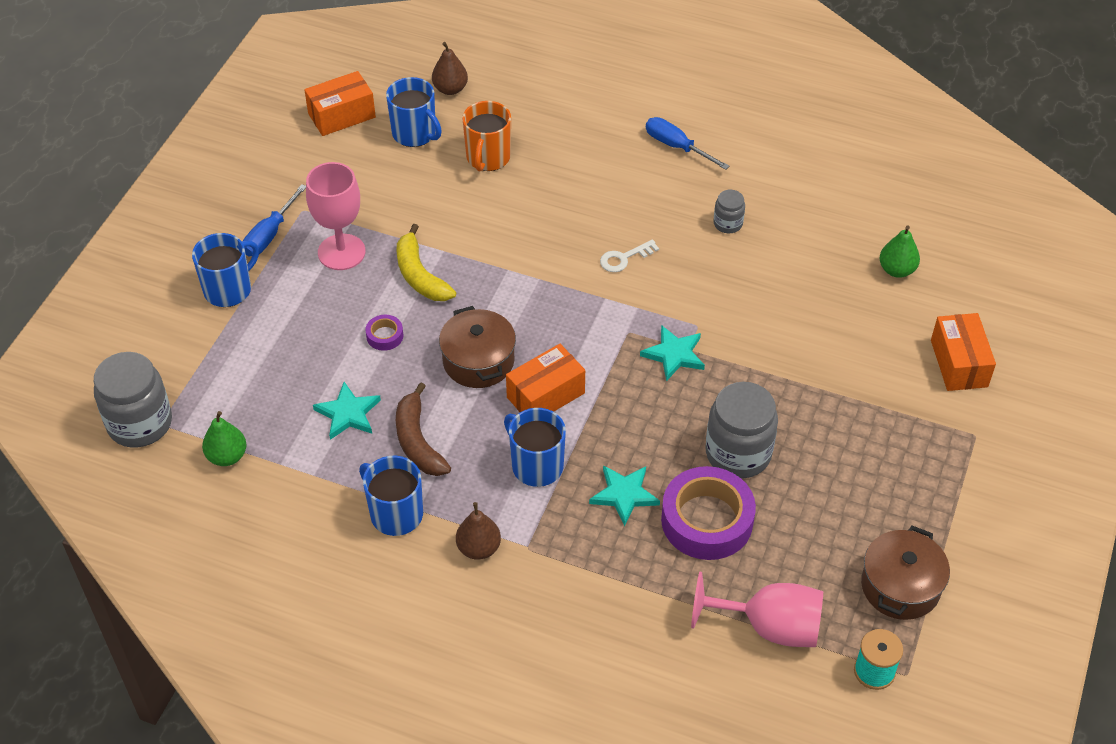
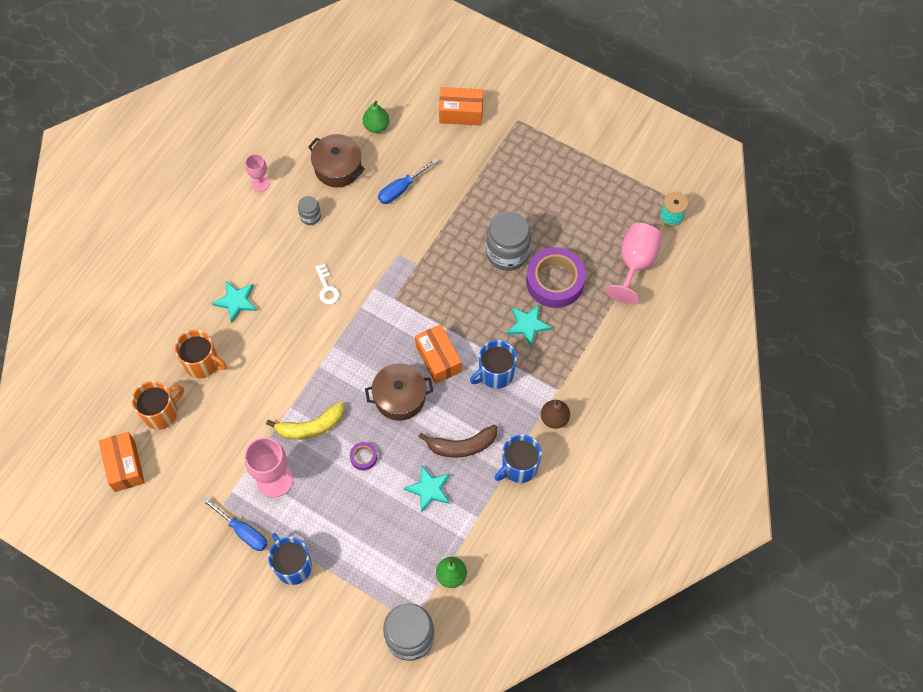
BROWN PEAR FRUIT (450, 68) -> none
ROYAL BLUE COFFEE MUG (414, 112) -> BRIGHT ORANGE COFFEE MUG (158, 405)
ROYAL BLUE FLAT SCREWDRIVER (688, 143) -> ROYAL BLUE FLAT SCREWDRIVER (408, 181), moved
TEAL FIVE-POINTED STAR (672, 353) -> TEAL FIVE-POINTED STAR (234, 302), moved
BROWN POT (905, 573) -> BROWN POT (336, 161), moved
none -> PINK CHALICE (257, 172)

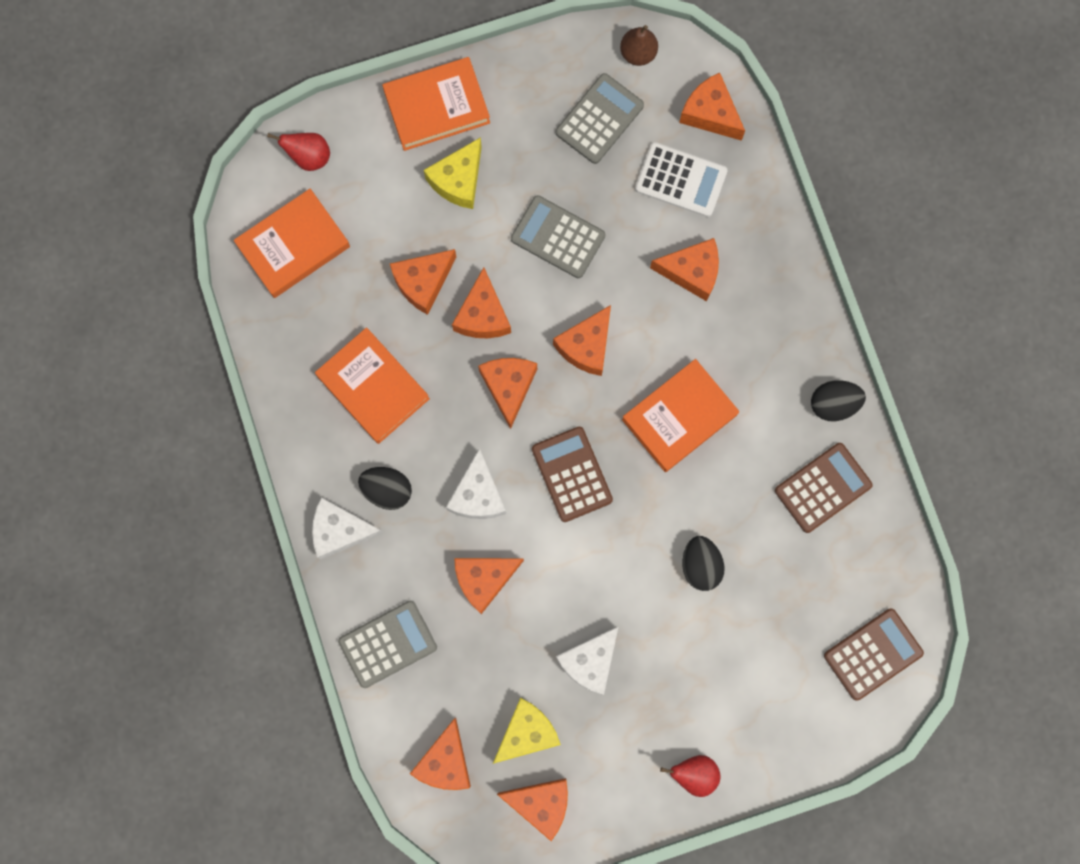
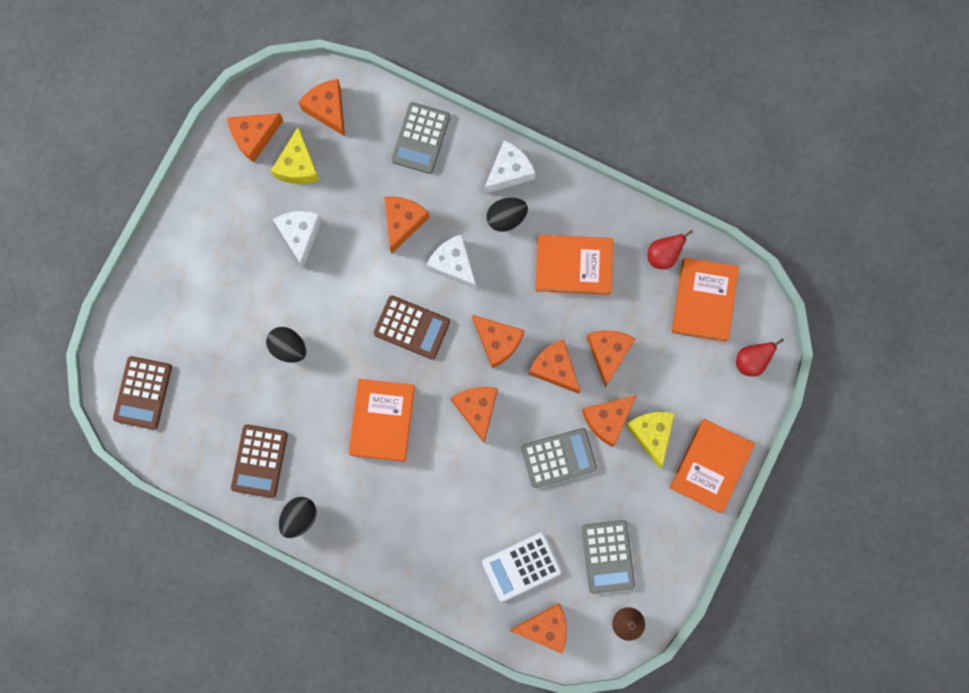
BRIGHT ORANGE CHEESE WEDGE (684, 269) -> BRIGHT ORANGE CHEESE WEDGE (609, 421), moved
SCARLET PEAR FRUIT (690, 776) -> SCARLET PEAR FRUIT (670, 249), moved

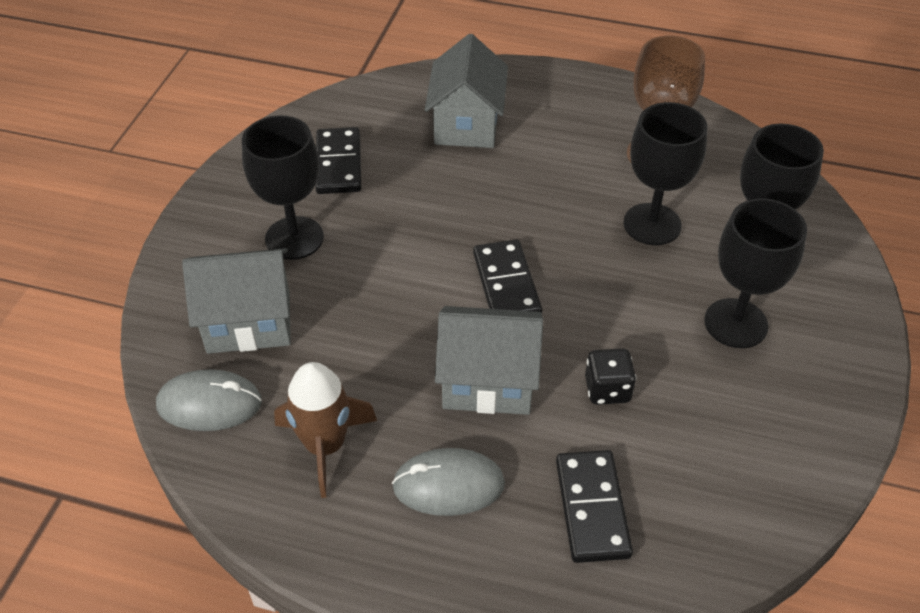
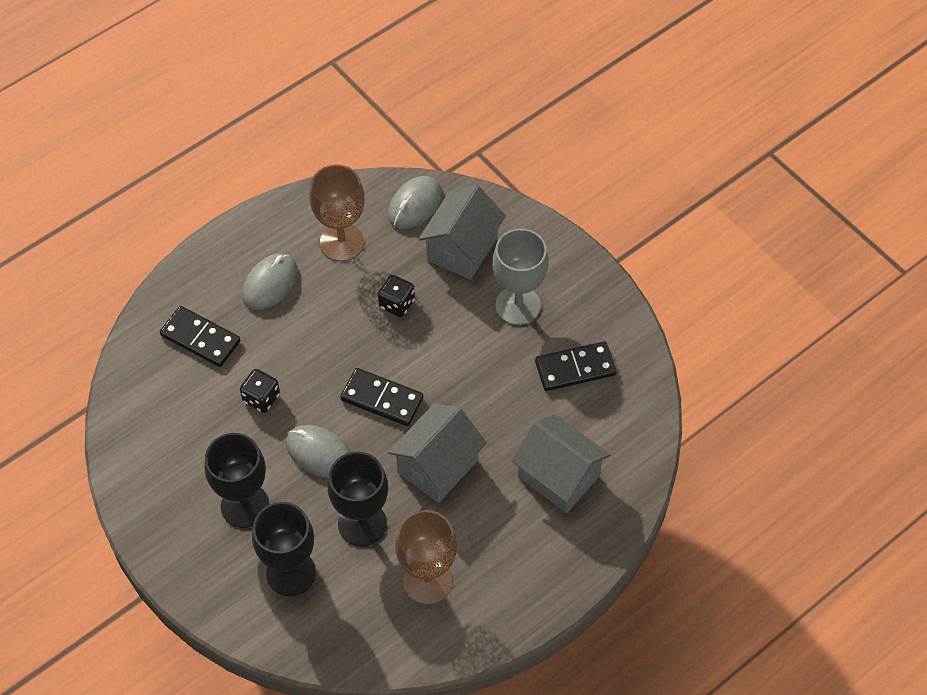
EBONY CHALICE (283, 187) -> ASH-GREY CHALICE (520, 277)
EBONY DOMINO (338, 160) -> EBONY DOMINO (576, 366), 45 degrees counterclockwise
ASH-GREY COTTAGE (489, 360) -> ASH-GREY COTTAGE (437, 453), moved
BROWN SPACESHIP (325, 430) -> BROWN CHALICE (337, 213)
none -> EBONY GAME DIE (396, 296)
none -> ASH-GREY COMPUTER MOUSE (318, 451)

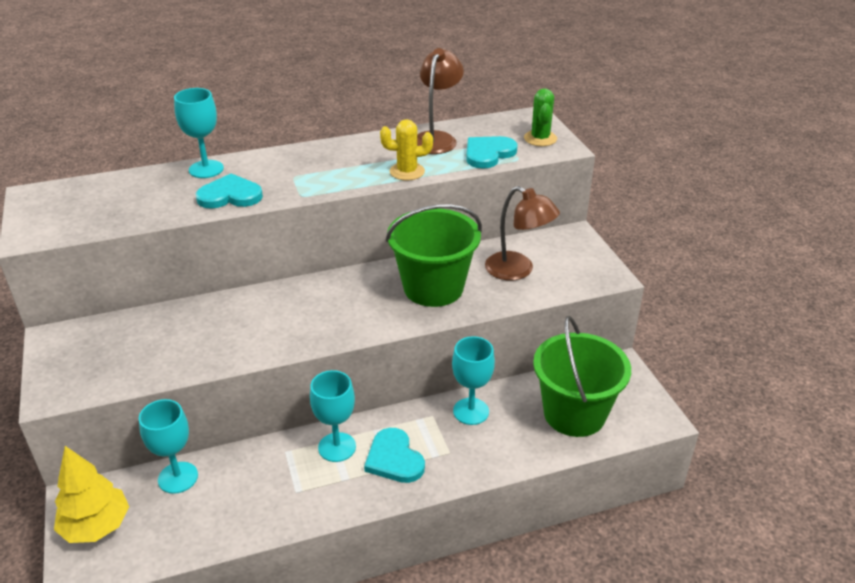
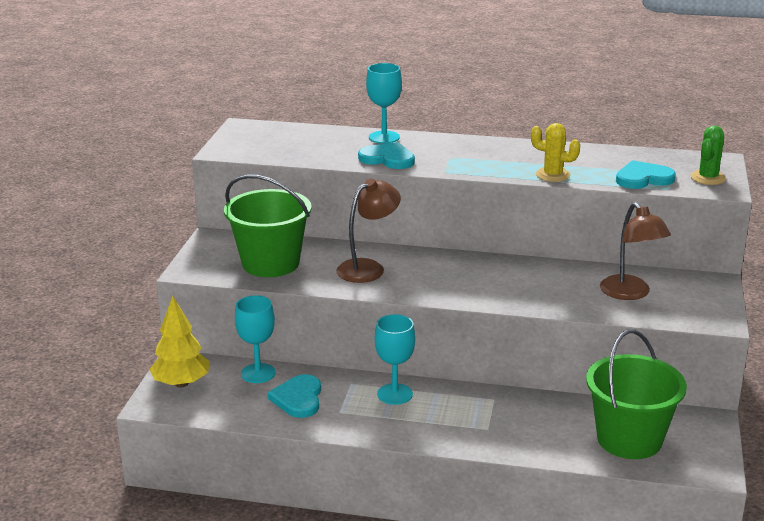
BROWN DESK LAMP (440, 101) -> BROWN DESK LAMP (368, 230), moved
EMERALD BUCKET (434, 255) -> EMERALD BUCKET (268, 225), moved
TEAL CHALICE (473, 380) -> none
TEAL HEART (394, 455) -> TEAL HEART (294, 396), moved

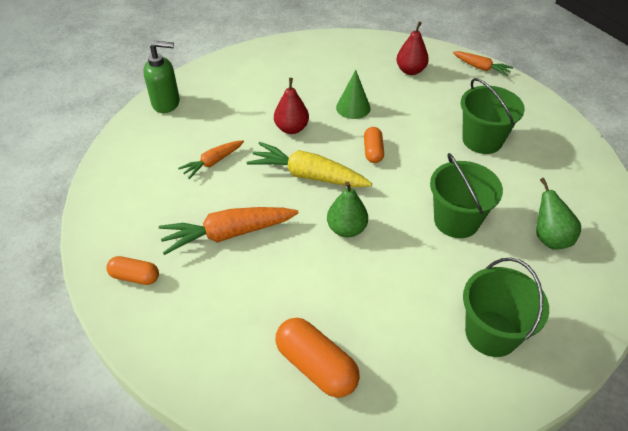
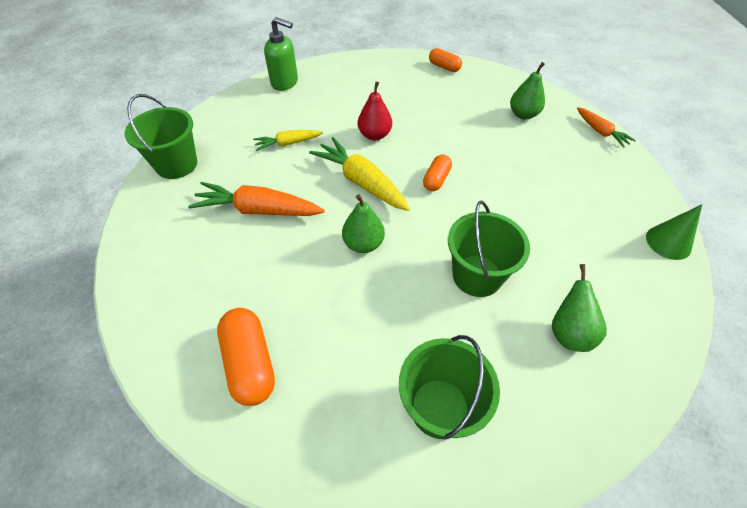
SCARLET PEAR FRUIT (412, 48) -> EMERALD PEAR FRUIT (527, 90)
EMERALD SOLID CONE (353, 94) -> EMERALD SOLID CONE (674, 232), moved
EMERALD BUCKET (493, 116) -> EMERALD BUCKET (160, 136), moved
BRIGHT ORANGE ROOT VEGETABLE (211, 159) -> YELLOW ROOT VEGETABLE (288, 140)
BRIGHT ORANGE PILL (132, 270) -> BRIGHT ORANGE PILL (445, 60), moved

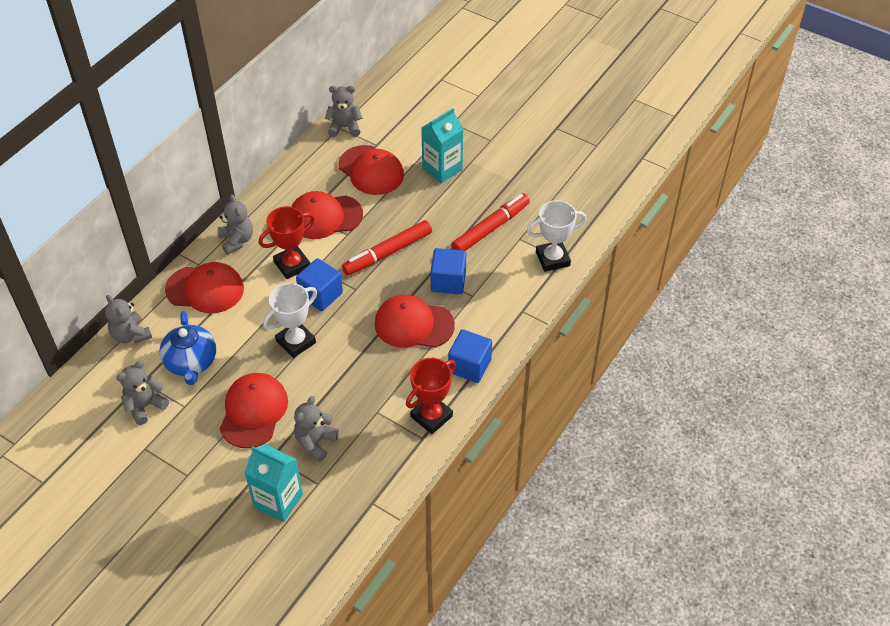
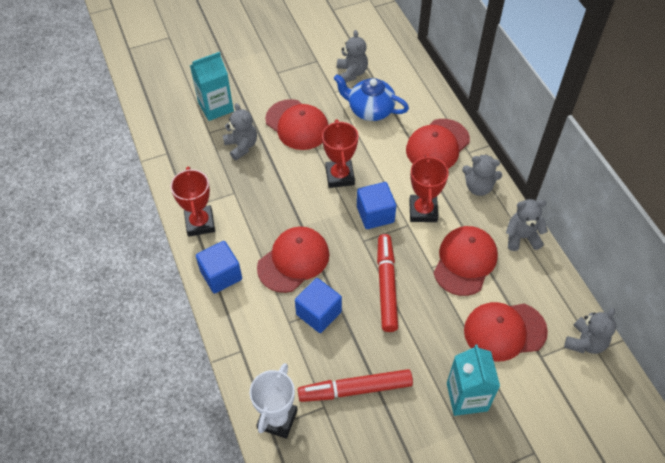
SCARLET FELT PEN (490, 222) -> SCARLET FELT PEN (355, 385), 90 degrees clockwise
SNOW-WHITE TROPHY (290, 320) -> SCARLET TROPHY (340, 153)
ASH-GREY STUFFED BEAR (128, 319) -> ASH-GREY STUFFED BEAR (527, 225), moved

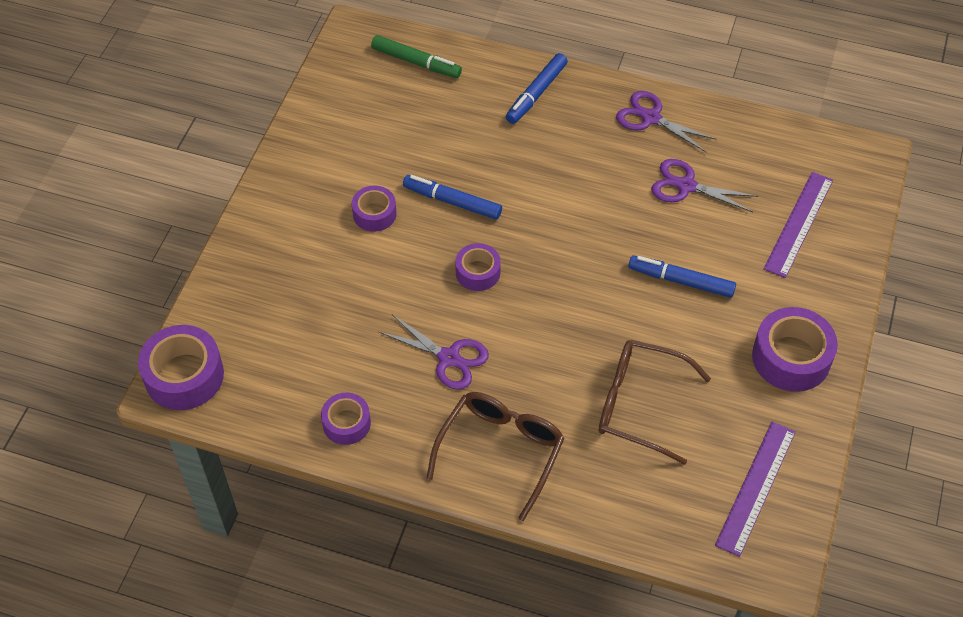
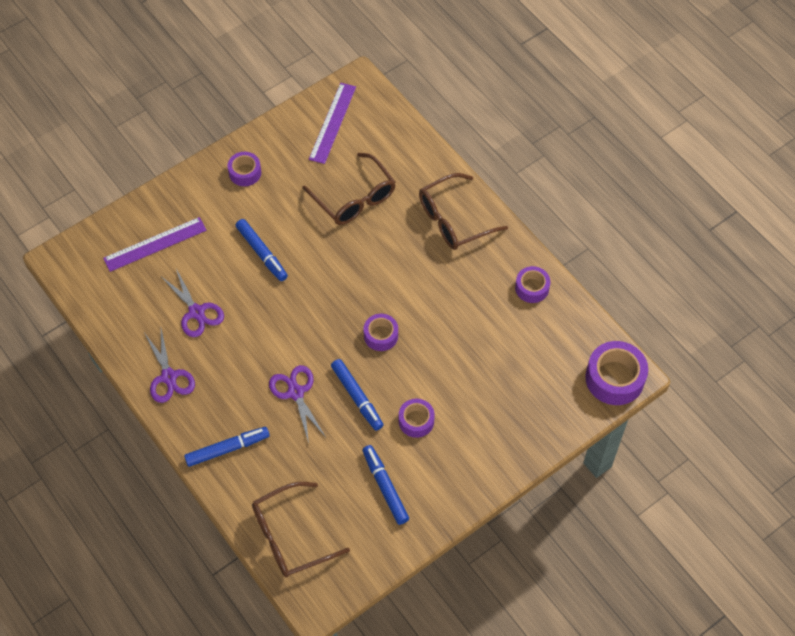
EMERALD FELT PEN (416, 56) -> BROWN GLASSES (301, 529)
VIOLET ROLL OF TAPE (795, 349) -> VIOLET ROLL OF TAPE (244, 169), x0.60
VIOLET SCISSORS (434, 352) -> VIOLET SCISSORS (297, 404), moved
VIOLET RULER (755, 489) -> VIOLET RULER (332, 123), 45 degrees counterclockwise
none -> ROYAL BLUE FELT PEN (385, 485)

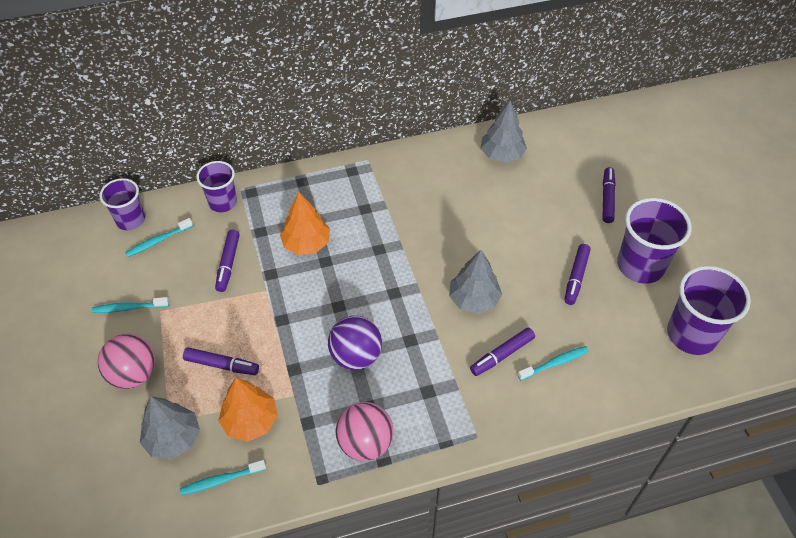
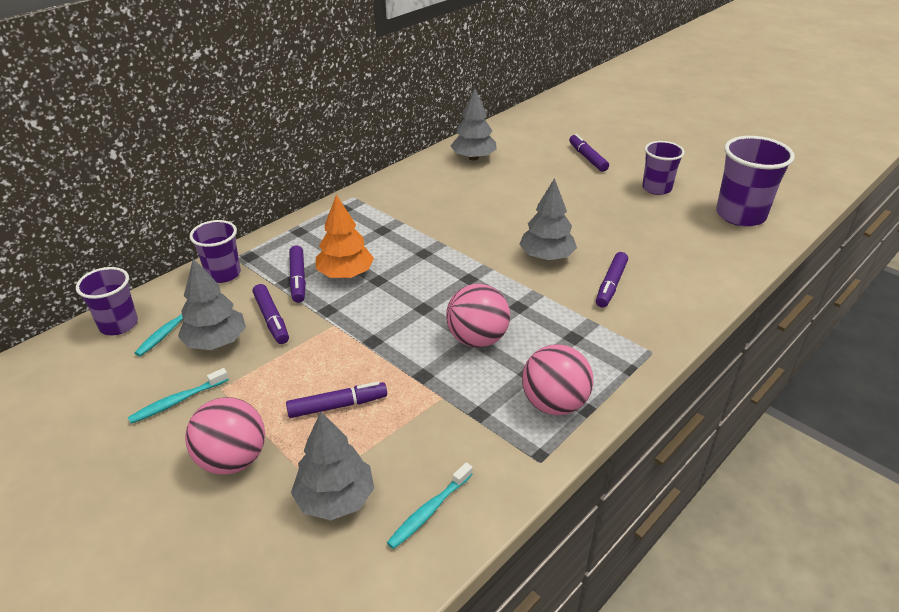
VIOLET TUMBLER (654, 241) -> VIOLET TUMBLER (663, 168), x0.63
VIOLET FELT PEN (577, 274) -> VIOLET FELT PEN (297, 274), moved
VIOLET BALL (355, 343) -> PINK BALL (478, 316)
TEAL TOOTH BRUSH (553, 363) -> none
BRIGHT ORANGE FIR TREE (248, 410) -> none
none -> ASH-GREY FIR TREE (212, 304)

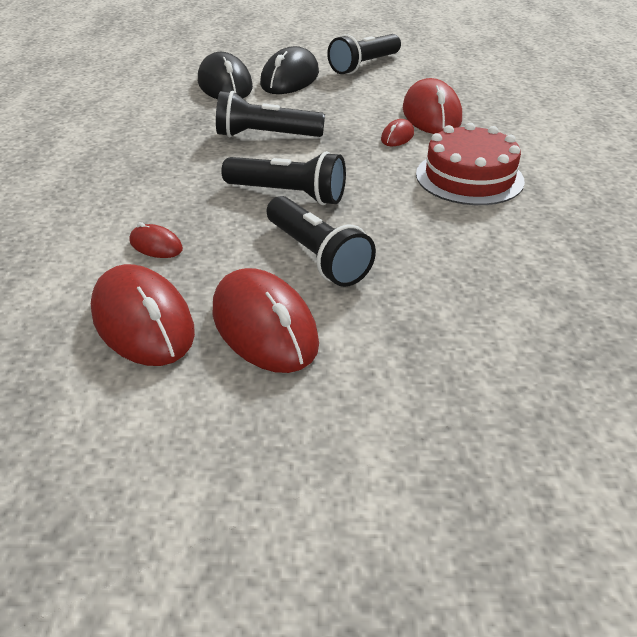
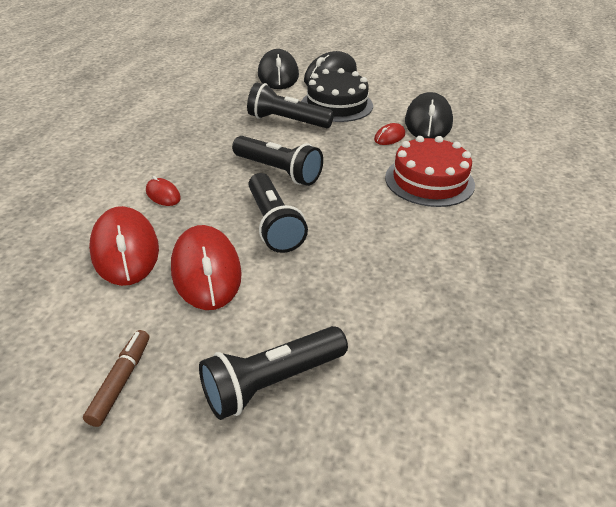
EBONY TORCH (364, 54) -> EBONY TORCH (273, 373), moved
SCARLET COMPUTER MOUSE (432, 106) -> EBONY COMPUTER MOUSE (429, 115)
none -> EBONY CAKE (337, 95)
none -> BROWN FELT PEN (116, 378)

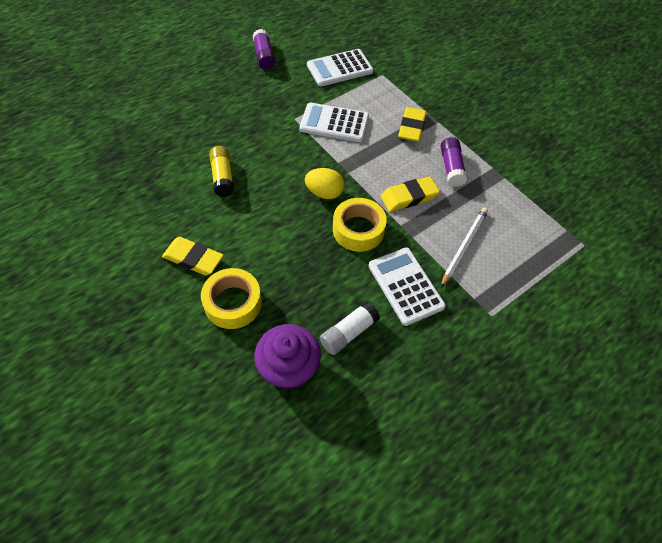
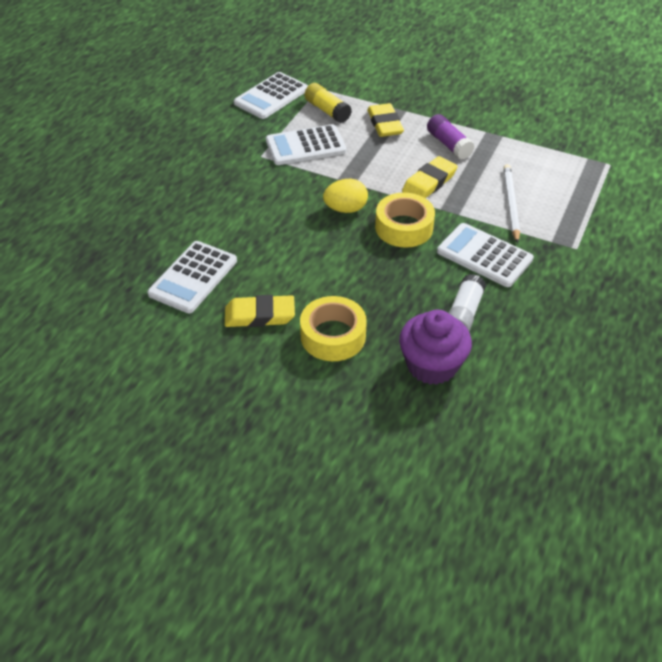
VIOLET GLUE STICK (264, 49) -> none
YELLOW GLUE STICK (221, 171) -> YELLOW GLUE STICK (328, 103), moved
none -> SNOW-WHITE POCKET CALCULATOR (192, 277)

